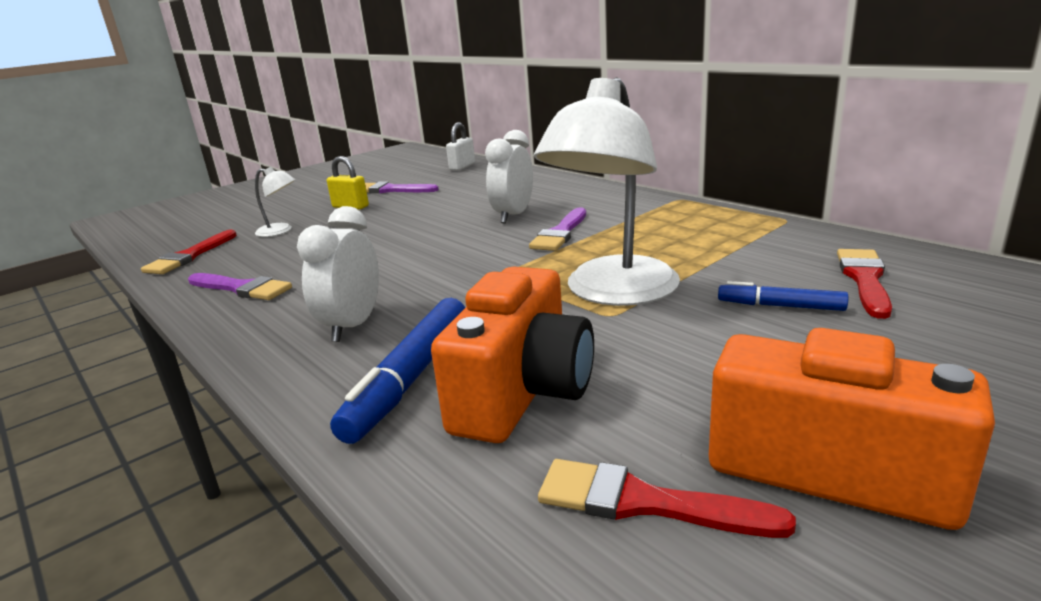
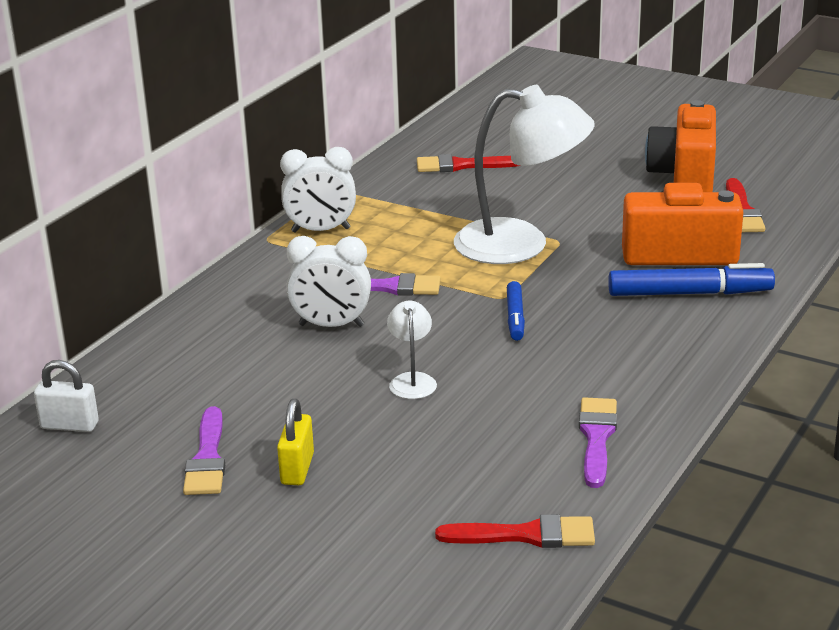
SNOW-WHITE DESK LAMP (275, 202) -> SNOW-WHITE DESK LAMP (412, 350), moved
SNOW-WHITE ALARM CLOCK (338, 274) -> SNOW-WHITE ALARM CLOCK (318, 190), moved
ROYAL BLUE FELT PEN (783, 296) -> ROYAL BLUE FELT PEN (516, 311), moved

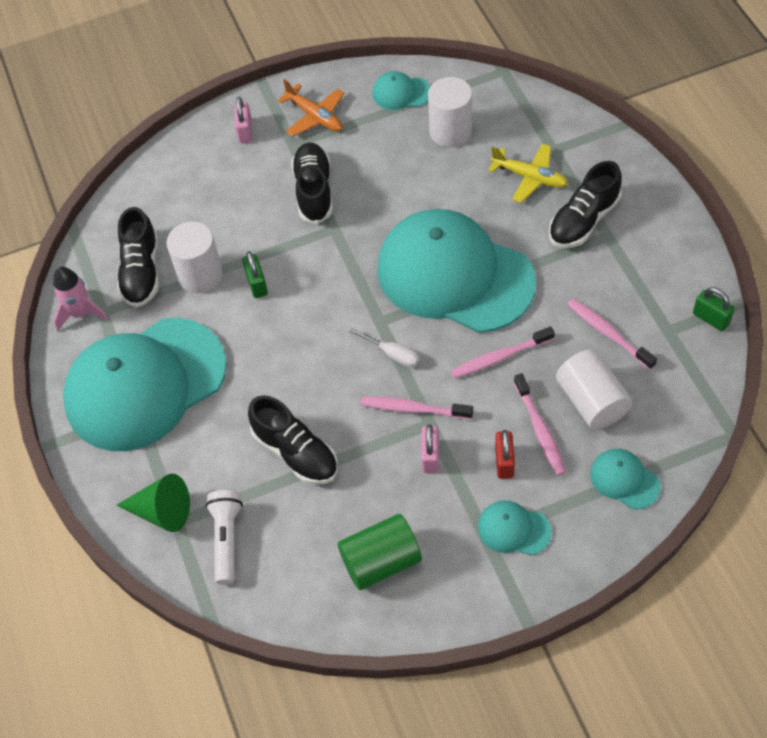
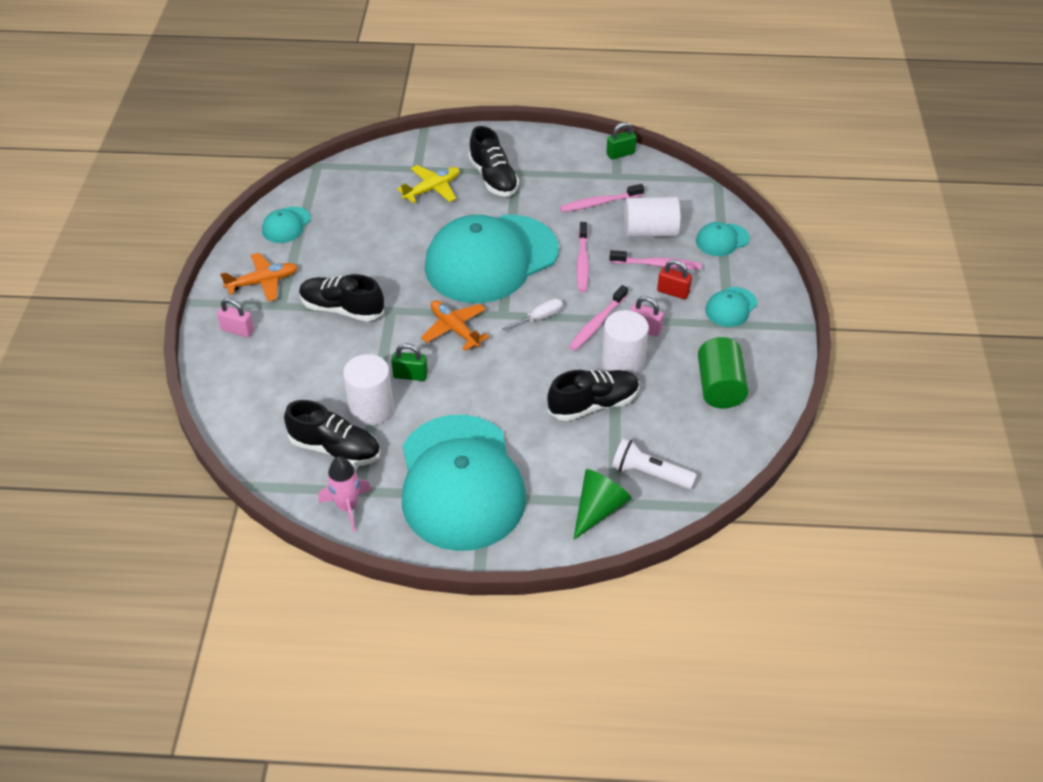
SNOW-WHITE CYLINDER SHAPE (450, 112) -> SNOW-WHITE CYLINDER SHAPE (625, 343), moved
none -> BRIGHT ORANGE PLANE (455, 325)

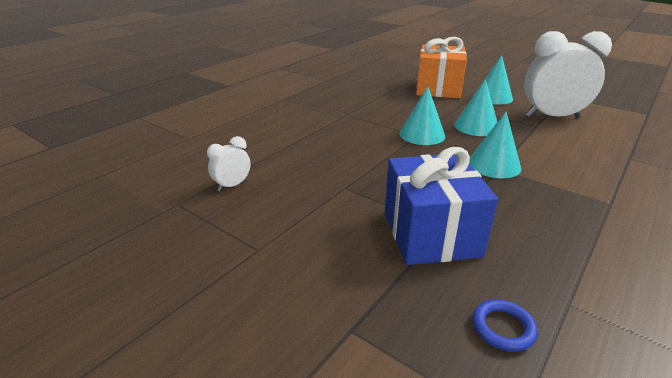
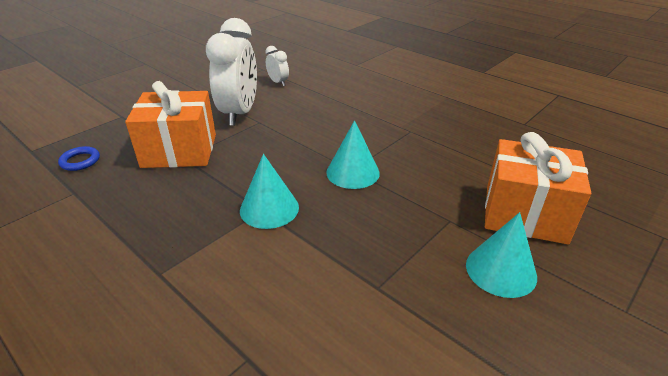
SNOW-WHITE ALARM CLOCK (568, 74) -> SNOW-WHITE ALARM CLOCK (231, 72), moved
TEAL SOLID CONE (475, 107) -> none
ROYAL BLUE WRAPPED GIFT (441, 206) -> BRIGHT ORANGE WRAPPED GIFT (170, 124)

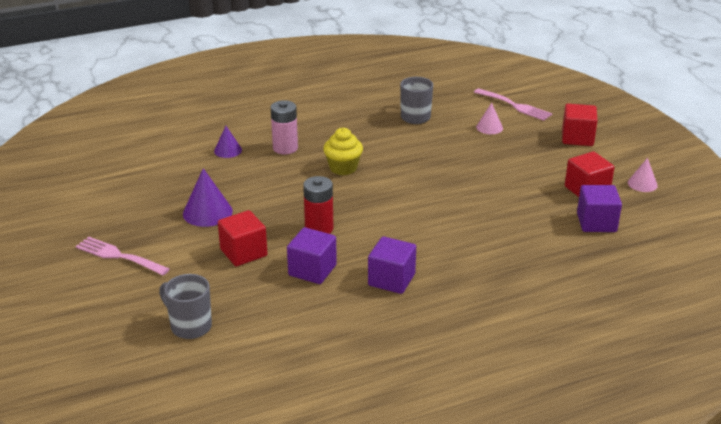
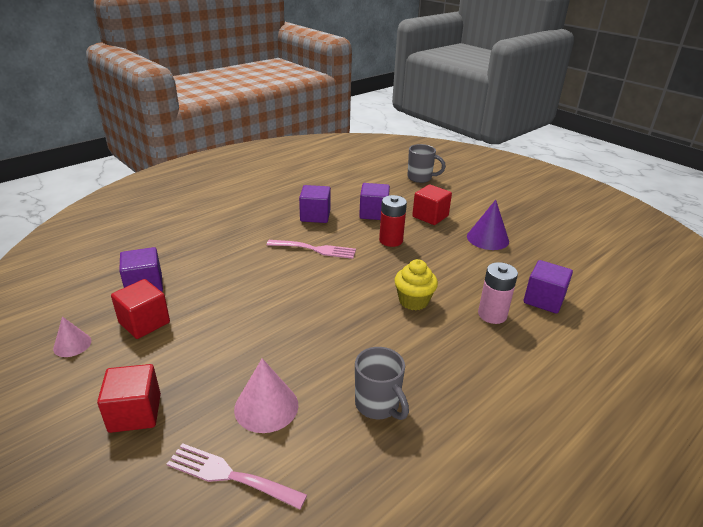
PINK SOLID CONE (489, 118) -> PINK SOLID CONE (266, 395), x1.62
VIOLET SOLID CONE (228, 142) -> VIOLET SOLID CUBE (548, 287)
PINK DINNER FORK (122, 256) -> PINK DINNER FORK (311, 249), moved

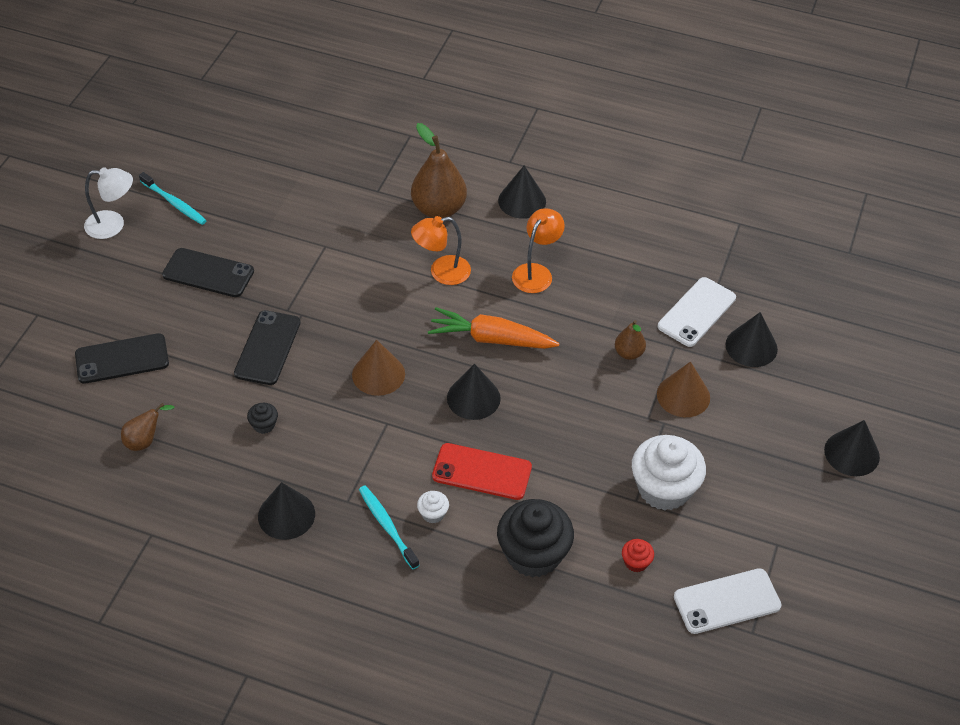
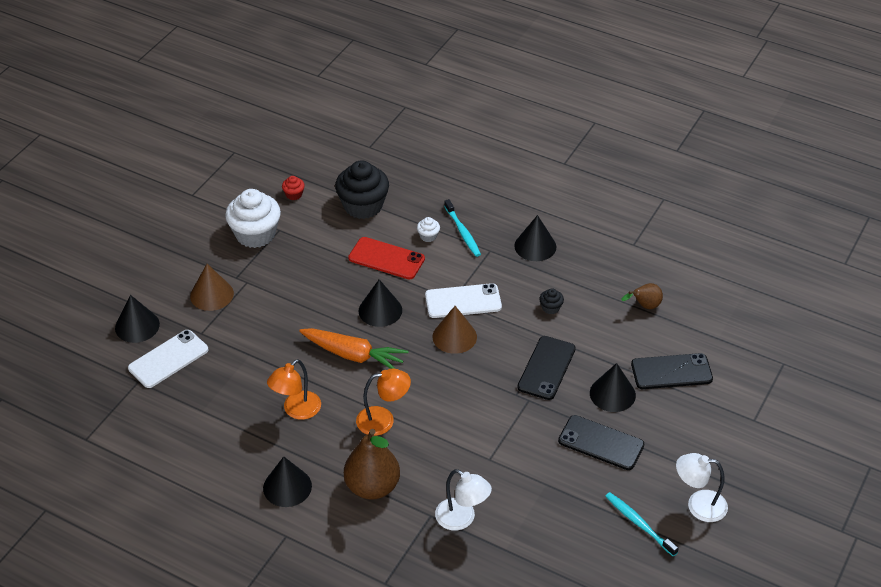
BROWN PEAR FRUIT (630, 340) -> none
EBONY SOLID CONE (852, 448) -> EBONY SOLID CONE (613, 387), moved
SNOW-WHITE PHONE (728, 601) -> SNOW-WHITE PHONE (463, 300), moved
none -> SNOW-WHITE DESK LAMP (463, 500)

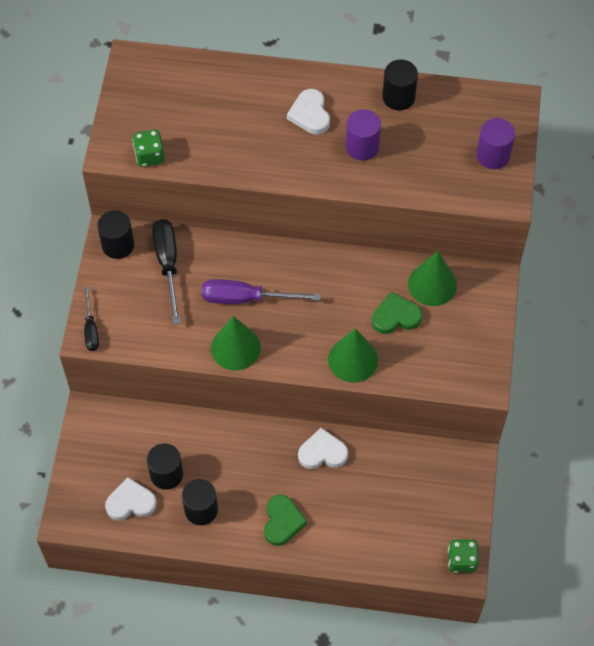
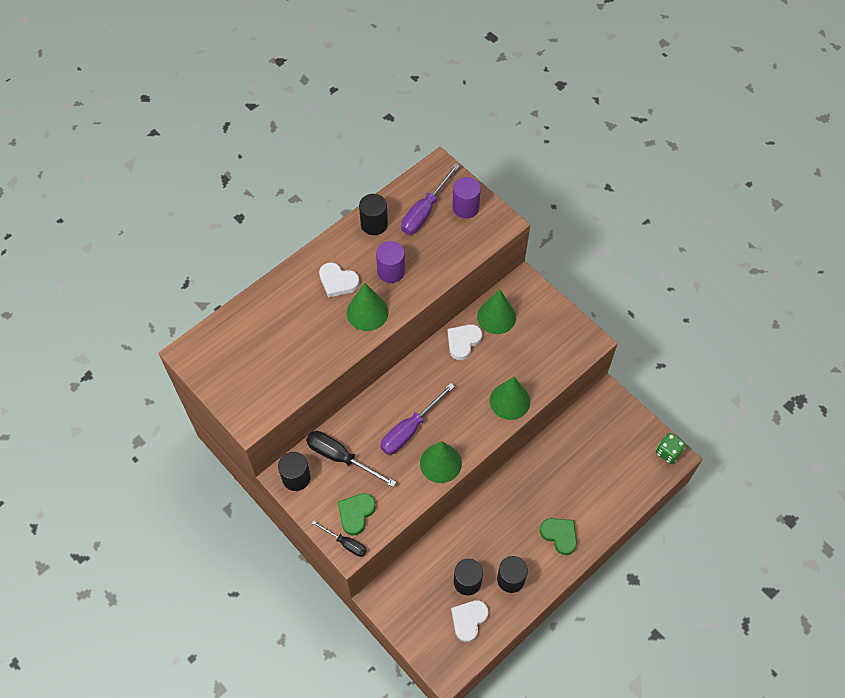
EMERALD GAME DIE (148, 148) -> none
EMERALD HEART (397, 313) -> EMERALD HEART (357, 514), moved
SNOW-WHITE HEART (323, 448) -> SNOW-WHITE HEART (465, 342), moved
none -> VIOLET FLAT SCREWDRIVER (430, 199)
none -> EMERALD SOLID CONE (368, 307)

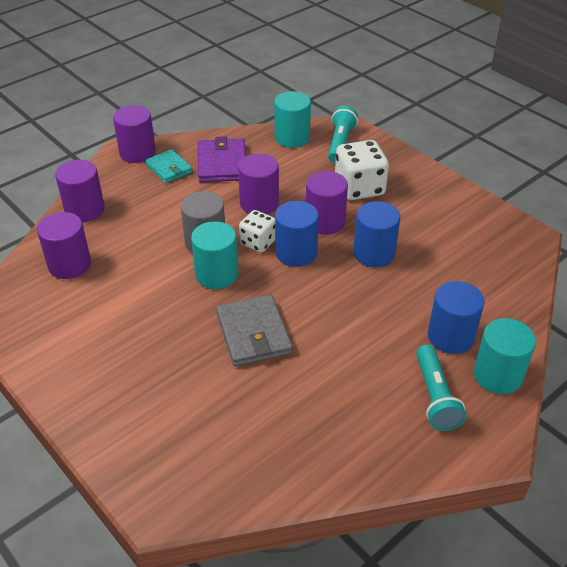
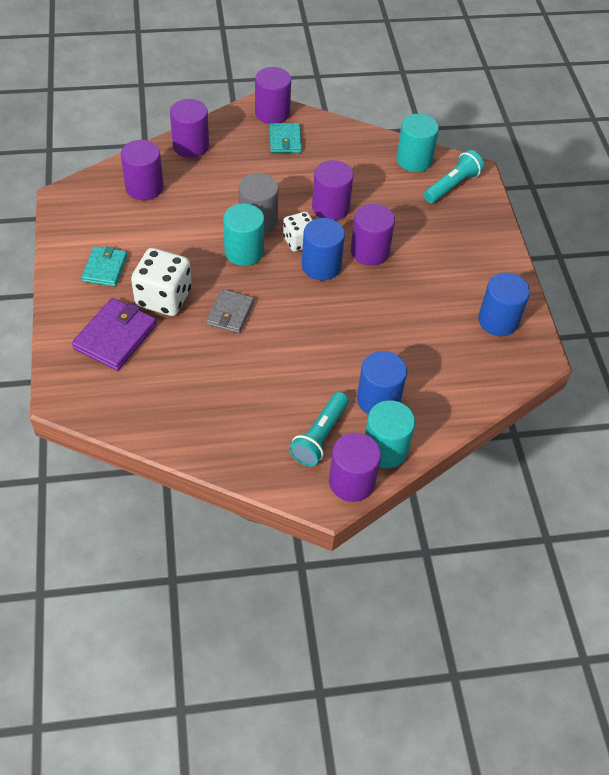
VIOLET BILLFOLD (222, 159) -> VIOLET BILLFOLD (114, 334), moved
SNOW-WHITE GAME DIE (362, 170) -> SNOW-WHITE GAME DIE (161, 282), moved
ROYAL BLUE CYLINDER SHAPE (376, 234) -> ROYAL BLUE CYLINDER SHAPE (504, 304), moved
ASH-GREY BILLFOLD (254, 330) -> ASH-GREY BILLFOLD (230, 311), x0.66
none -> TEAL BILLFOLD (104, 266)
none -> VIOLET CYLINDER SHAPE (355, 467)

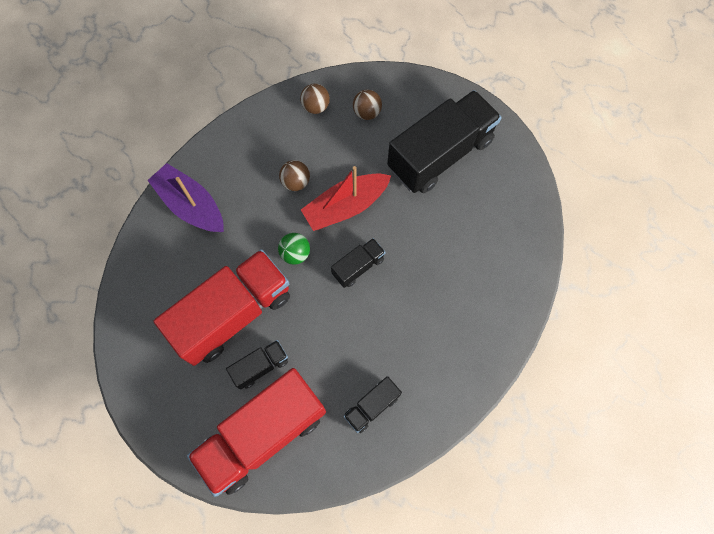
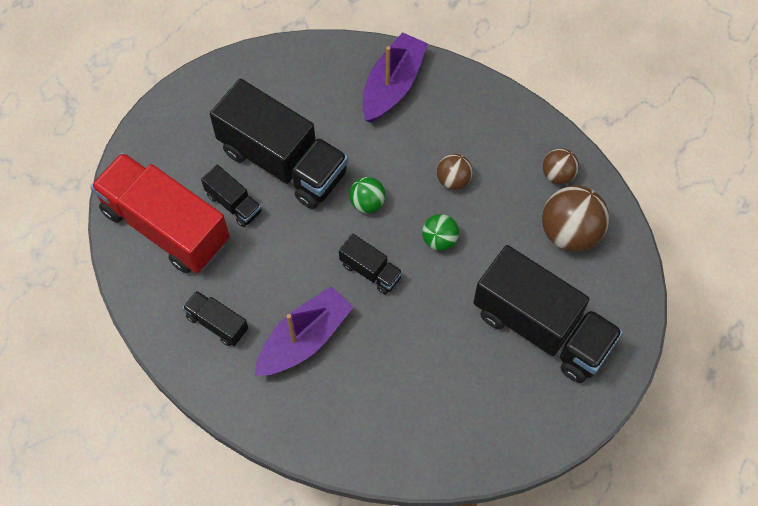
BROWN BALL (367, 105) -> BROWN BALL (575, 218), x1.79
SCARLET SAILBOAT (346, 198) -> EMERALD BALL (440, 232)
SCARLET TRUCK (222, 307) -> EBONY TRUCK (279, 144)
none -> VIOLET SAILBOAT (304, 331)

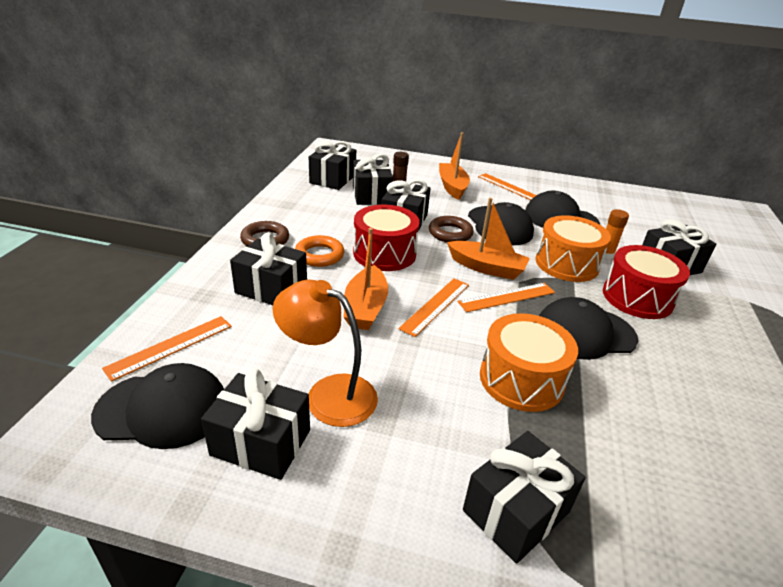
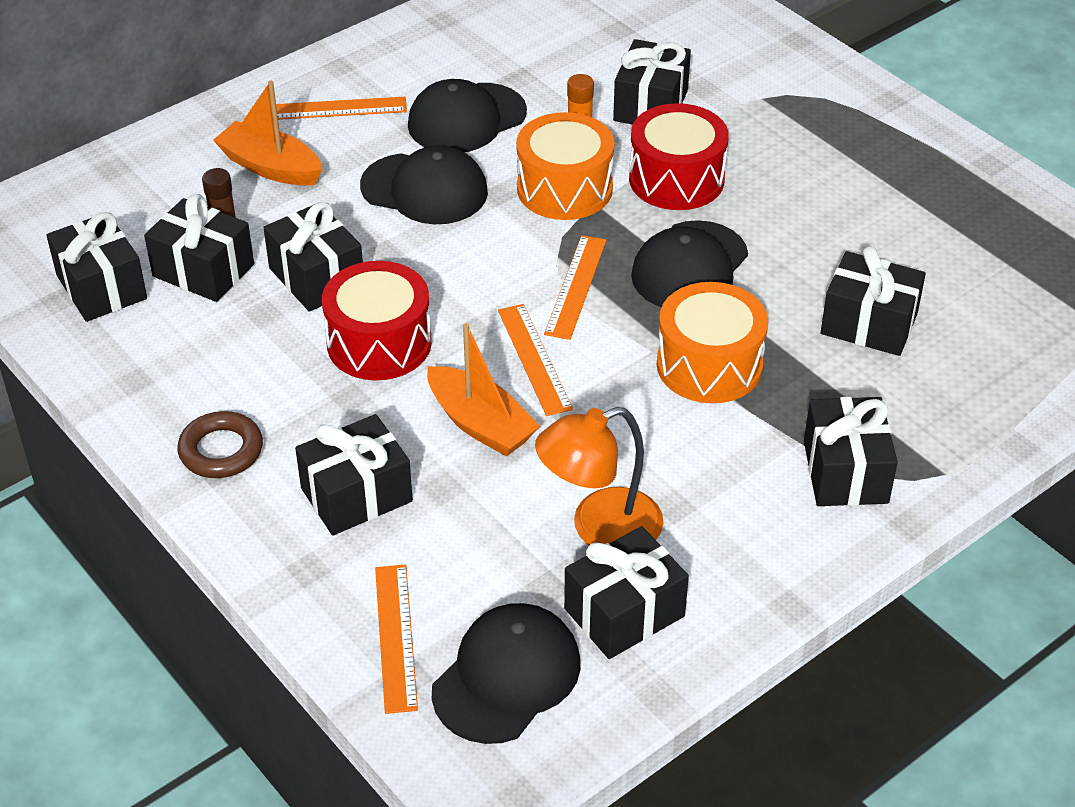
BRIGHT ORANGE SAILBOAT (488, 239) -> none
BROWN TORUS (451, 229) -> none
BRIGHT ORANGE TORUS (319, 251) -> none
none -> EBONY WRAPPED GIFT (873, 301)

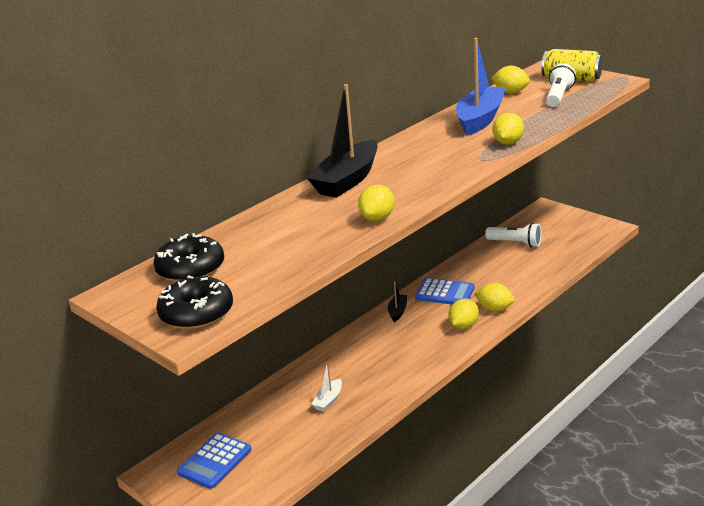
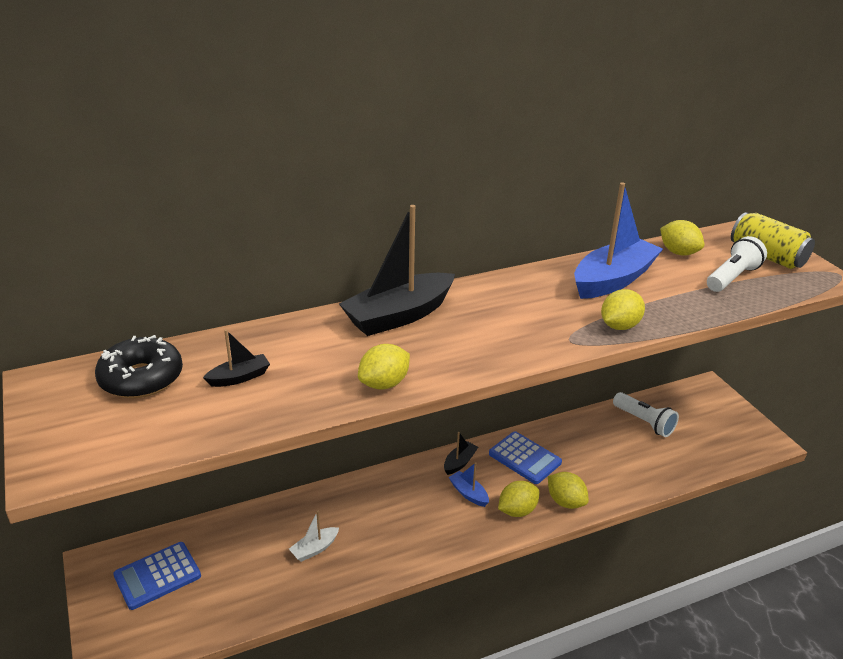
EBONY DONUT (194, 302) -> none
none -> EBONY SAILBOAT (236, 358)
none -> ROYAL BLUE SAILBOAT (469, 484)

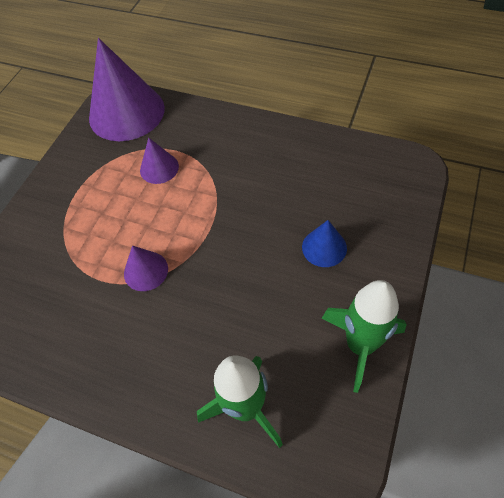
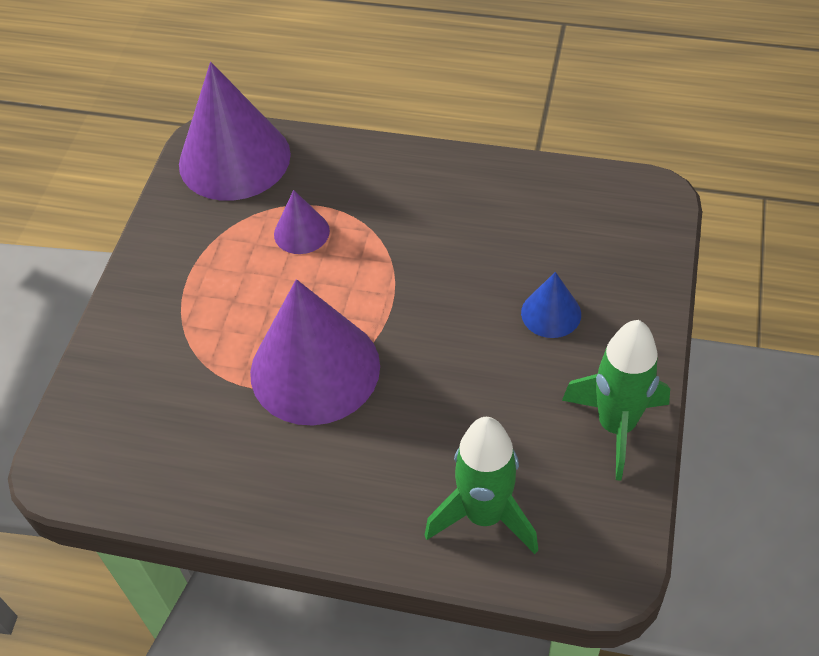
VIOLET SOLID CONE (146, 268) -> VIOLET SOLID CONE (315, 352), x2.12

